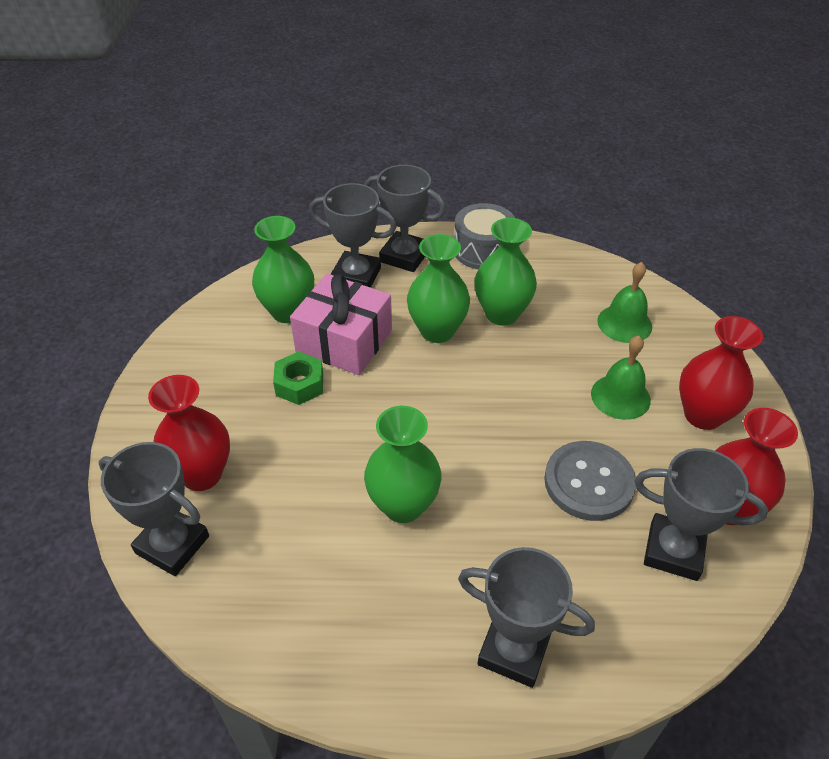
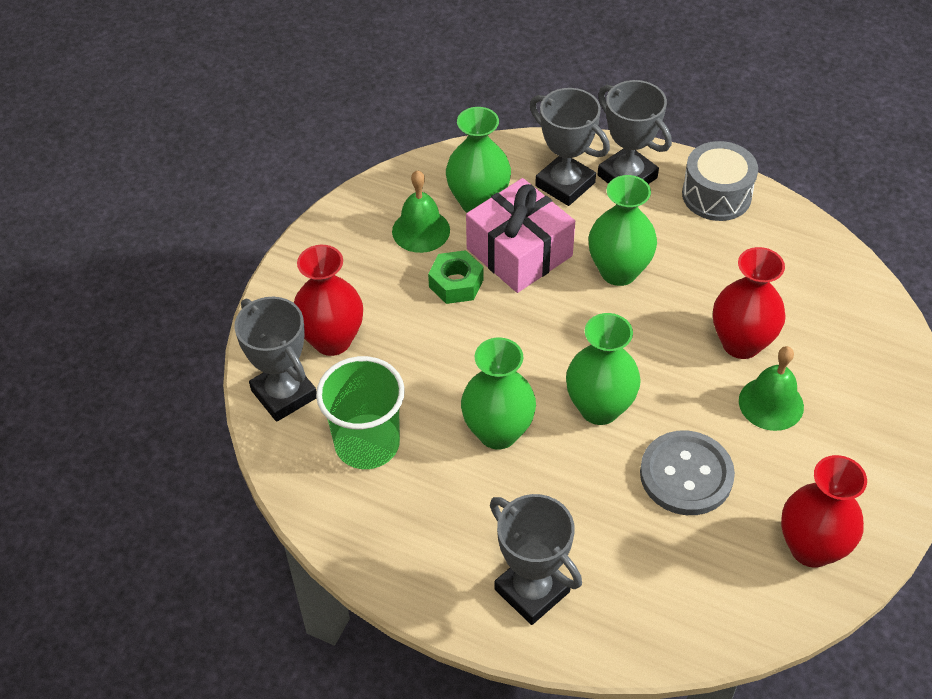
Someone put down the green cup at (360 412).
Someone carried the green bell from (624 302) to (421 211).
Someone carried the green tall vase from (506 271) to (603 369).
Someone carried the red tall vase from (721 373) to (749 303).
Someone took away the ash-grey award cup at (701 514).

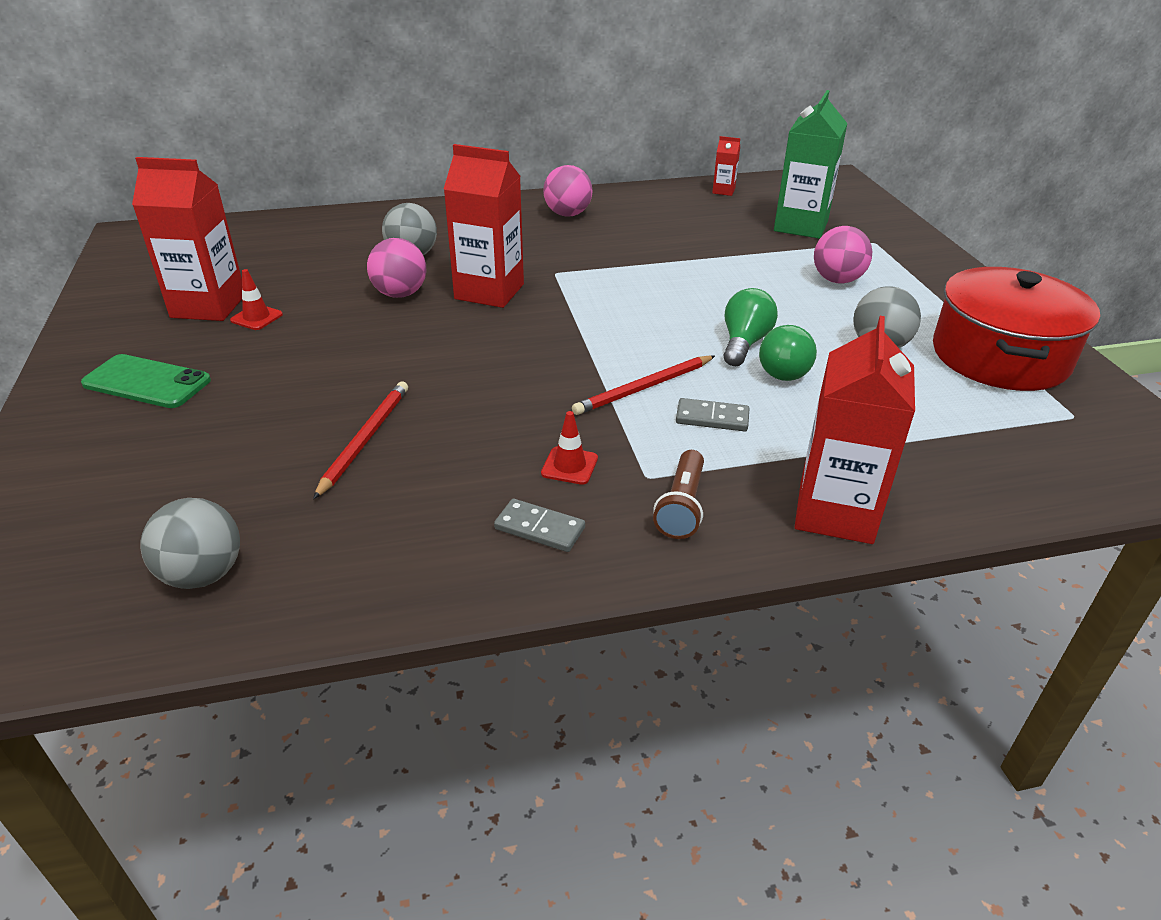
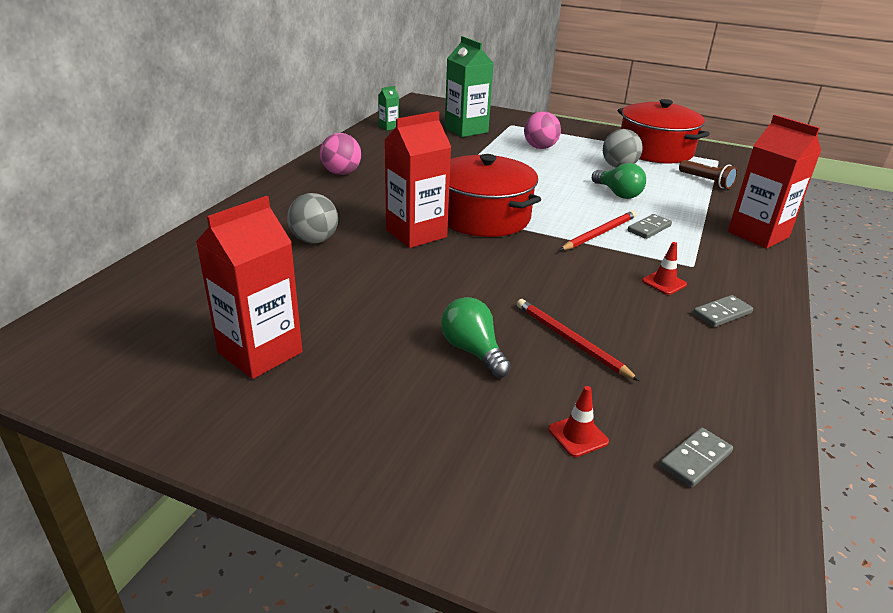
Someone repainted the red milk carton at (726 166), which became the green milk carton at (388 108).
Someone carried the green light bulb from (751 327) to (476 337).
Someone put down the red cooking pot at (494 195).
Someone carried the red safety cone from (256 299) to (578 421).
Someone rotated the red pencil at (643 385) by 135 degrees counterclockwise.
Someone swapped the ash-grey ball at (190 543) for the ash-grey domino piece at (696 457).
Someone carried the dark brown flashlight from (678 494) to (708 174).
Someone took away the green phone at (146 381).
Someone took away the rose-pink ball at (396 268).

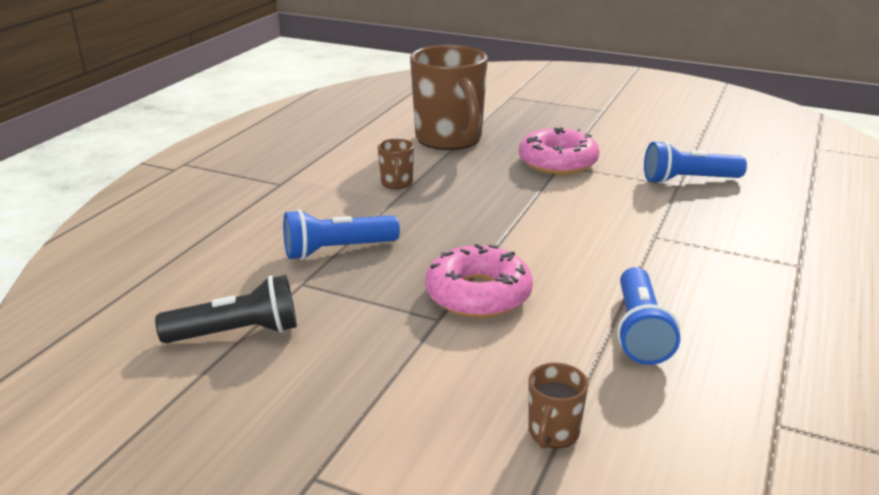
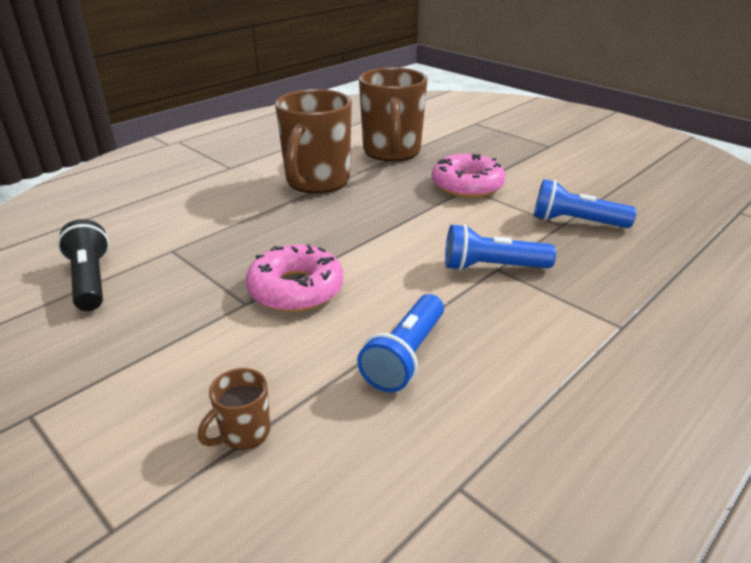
Someone rotated the black flashlight at (226 309) by 120 degrees counterclockwise.
Someone scaled the dark brown tea mug at (396 164) by 2.33.
Someone carried the royal blue flashlight from (341 234) to (500 247).

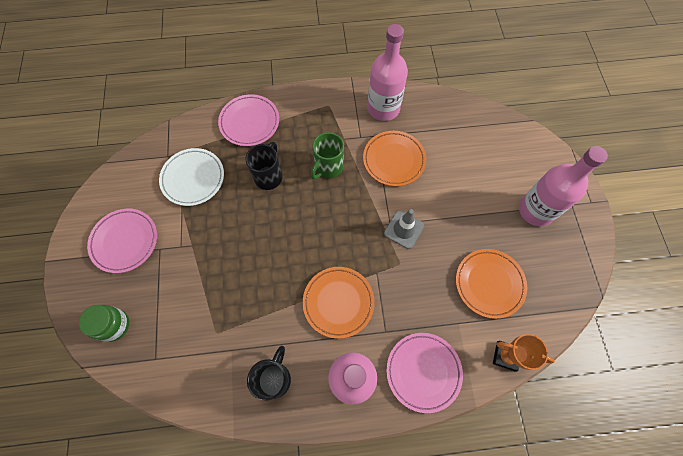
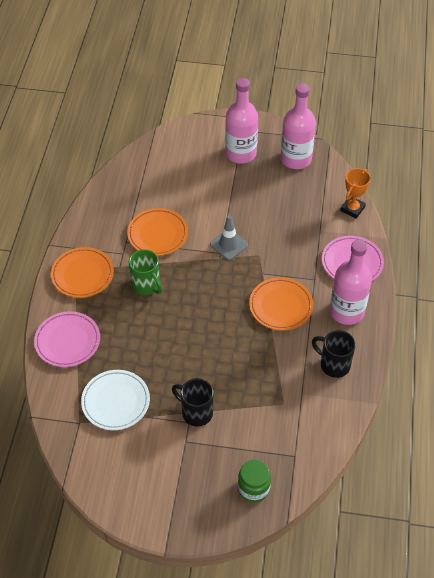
Someone carried the orange-coloured plate from (491 284) to (82 272).
Someone carried the black tea mug from (263 166) to (192 402).
Someone carried the rose-pink bottle from (387 72) to (298 126).
Someone took away the rose-pink plate at (122 241).

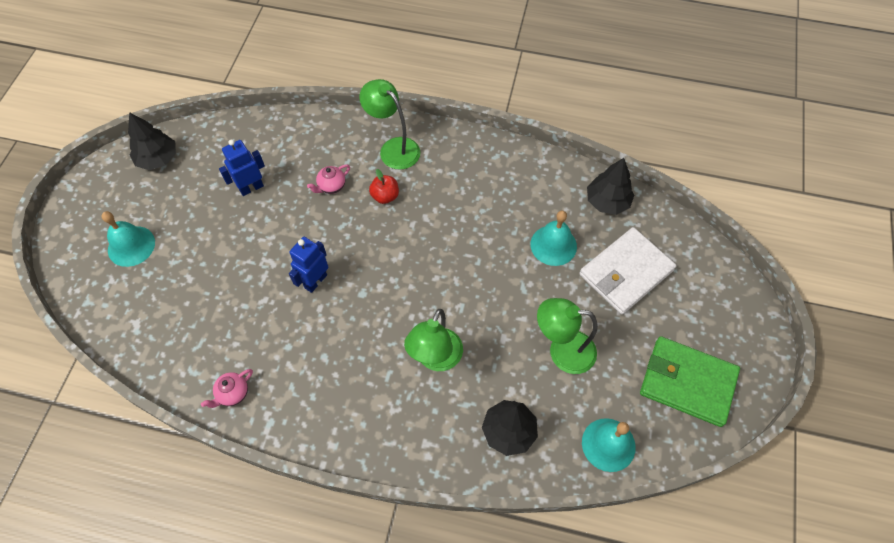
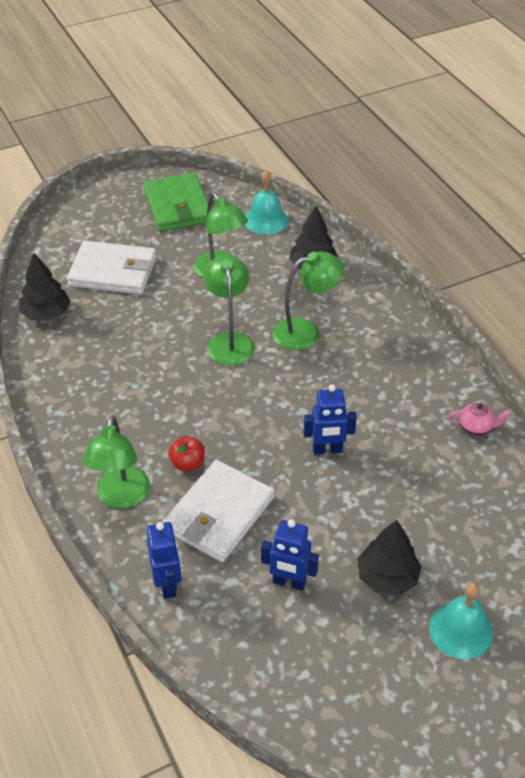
Someone put down the royal blue robot figure at (164 560).
Someone swapped the rose-pink china teapot at (328 179) for the snow-white wallet at (218 511).
Someone put down the green desk lamp at (229 310).
Someone carried the black fir tree from (152 141) to (389 558).
Someone took away the teal bell at (553 238).

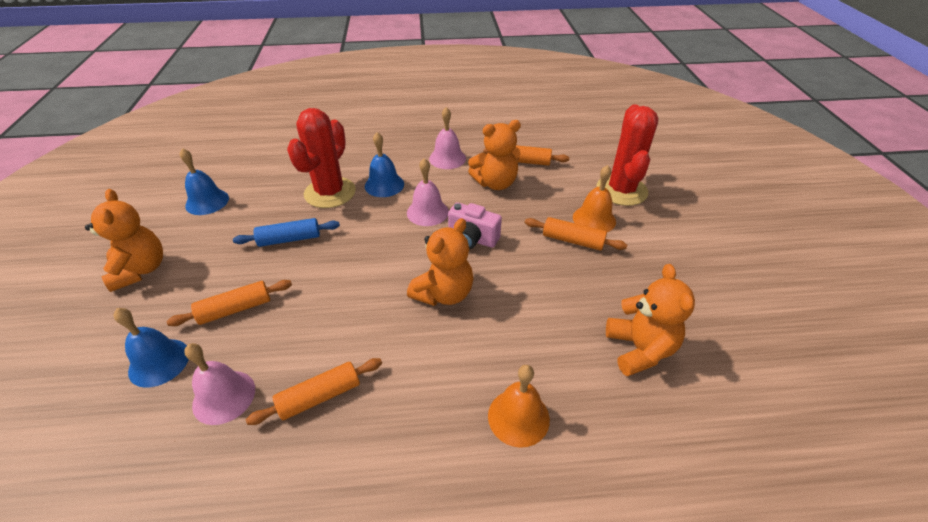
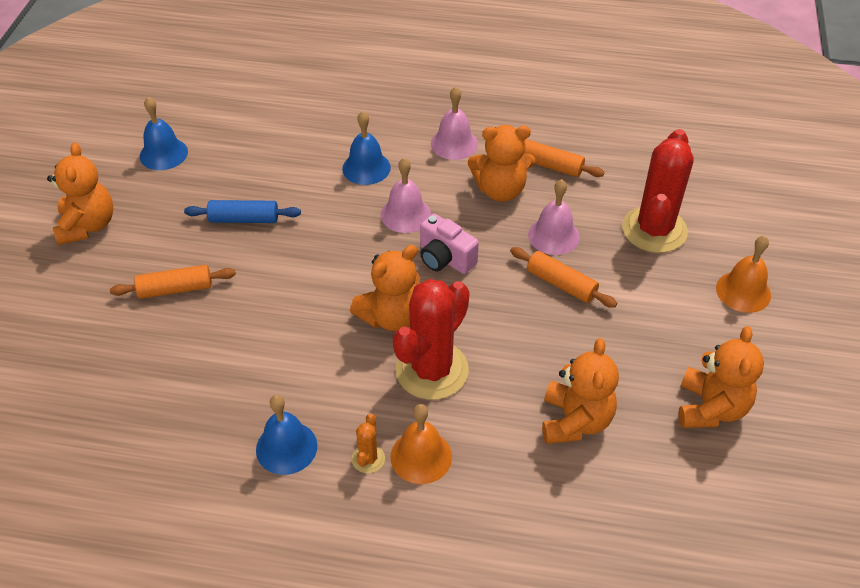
Someone carried the royal blue bell from (151 348) to (286 435).
Someone put down the orange-coloured saguaro cactus at (368 443).
Someone carried the red saguaro cactus from (321 158) to (431 339).
Someone carried the rose-pink bell from (219 384) to (554 217).
Someone put down the orange-coloured teddy bear at (721 377).
Someone carried the orange-coloured bell from (594 198) to (743 274).
Someone took away the orange-coloured pastry roller at (314 391).

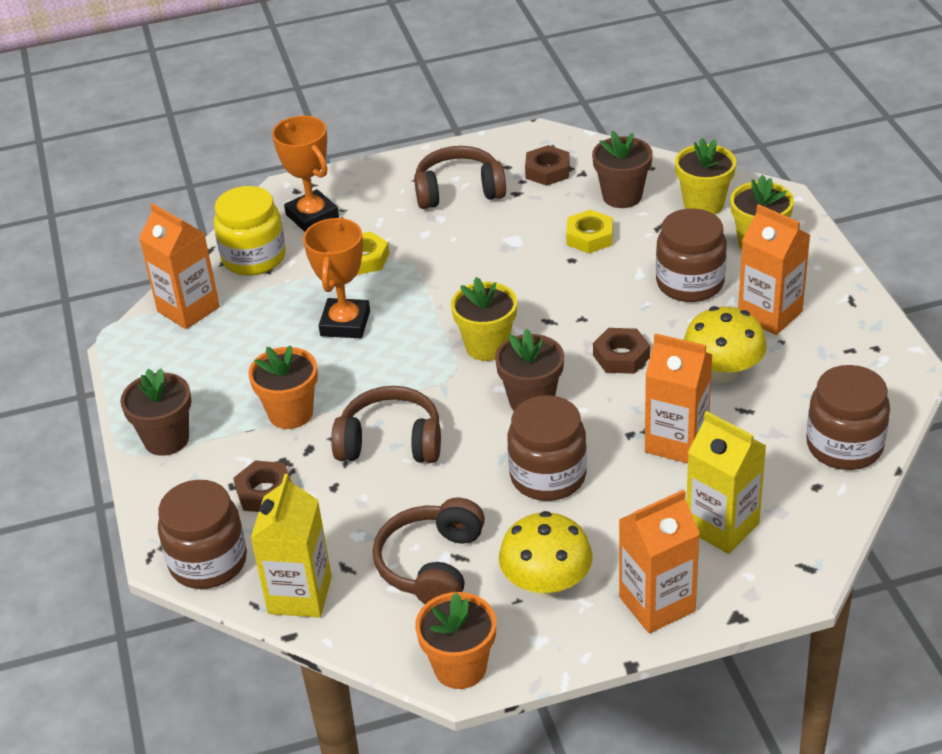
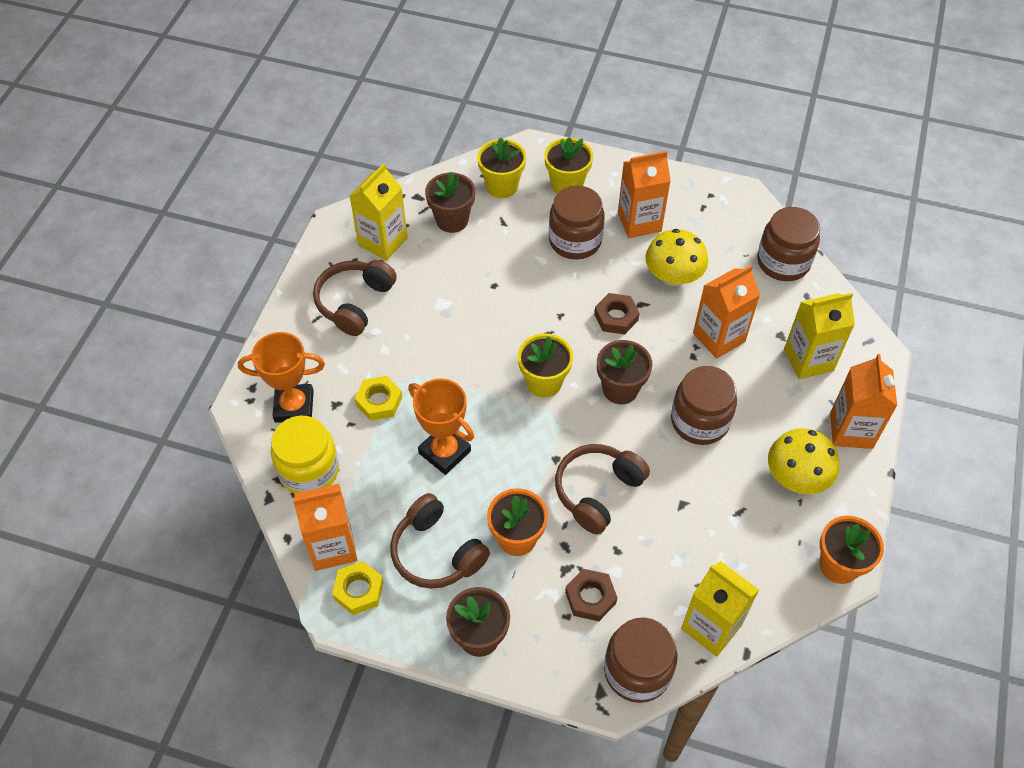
Someone carried the bright yellow nut from (589 231) to (358 588).
Someone swapped the dark brown nut at (547 165) for the bright yellow milk carton at (378 212).
Someone carried the dark brown over-ear headphones from (429 551) to (440 541).

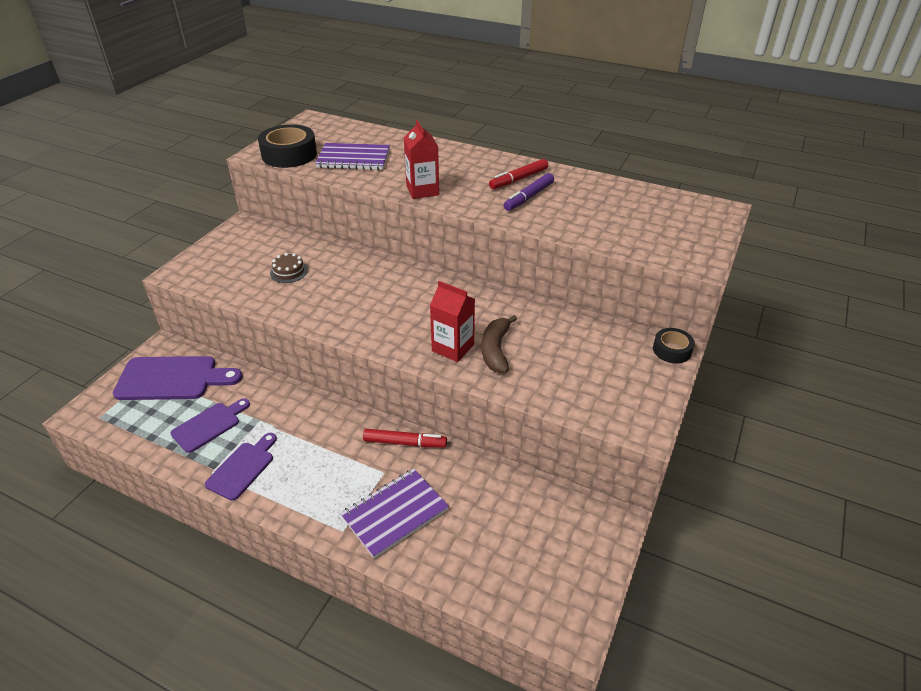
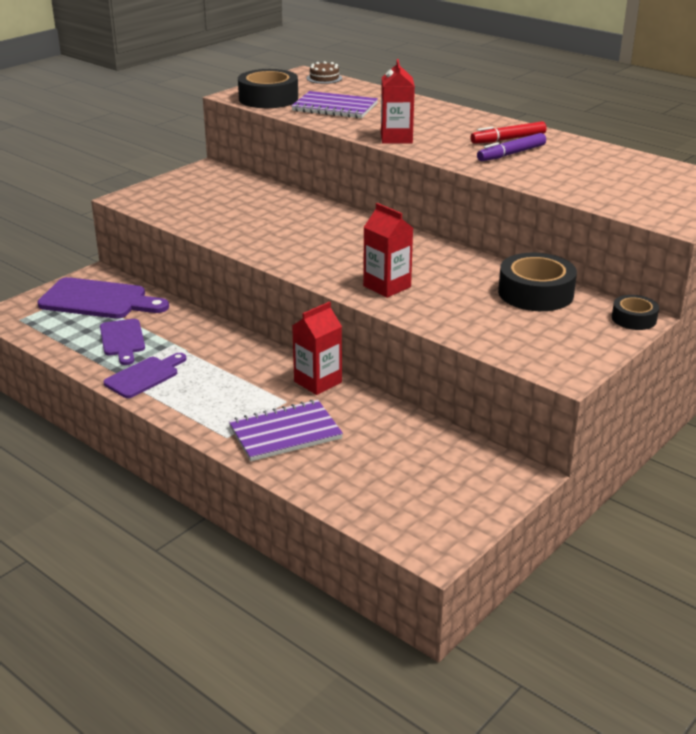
Someone rotated the purple bread board at (210 425) by 105 degrees clockwise.
Someone swapped the red marker at (405 438) for the red milk carton at (317 348).
Someone carried the dark brown cake from (289 268) to (324 72).
Someone put down the black tape at (537 282).
Someone took away the dark brown toy banana at (499 344).

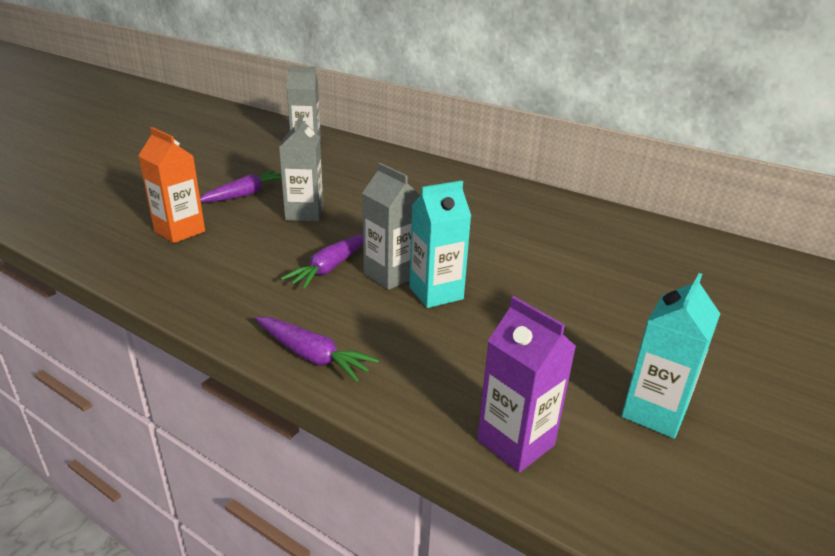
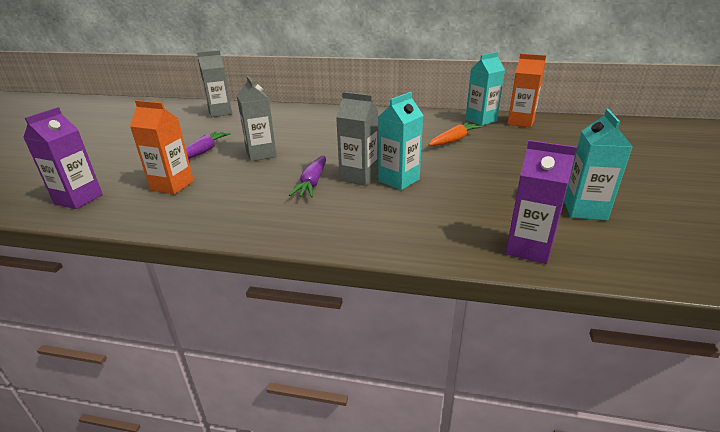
Someone put down the purple milk carton at (63 158).
Someone put down the orange-coloured toy carrot at (455 134).
Someone put down the teal milk carton at (485 89).
Someone put down the orange-coloured milk carton at (526 91).
Someone took away the purple toy carrot at (317 349).

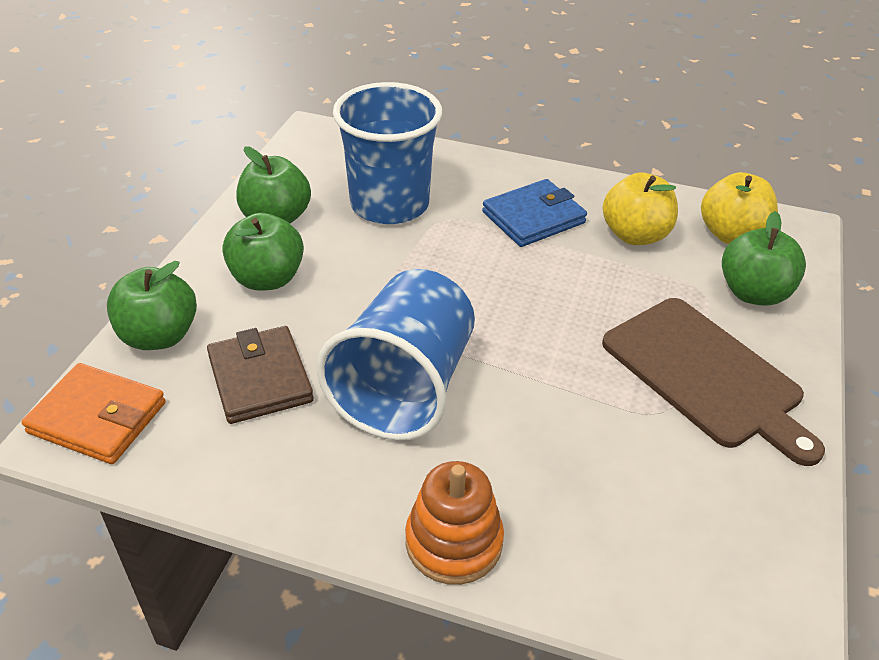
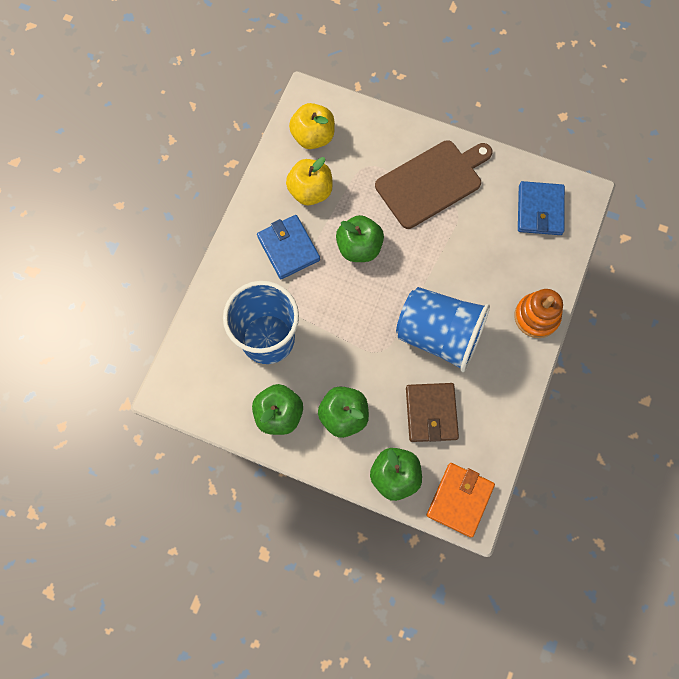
Someone carried the green apple fruit from (764 258) to (360 238).
Someone rotated the dark brown wallet at (260 375) by 75 degrees counterclockwise.
Someone put down the royal blue wallet at (541 208).

